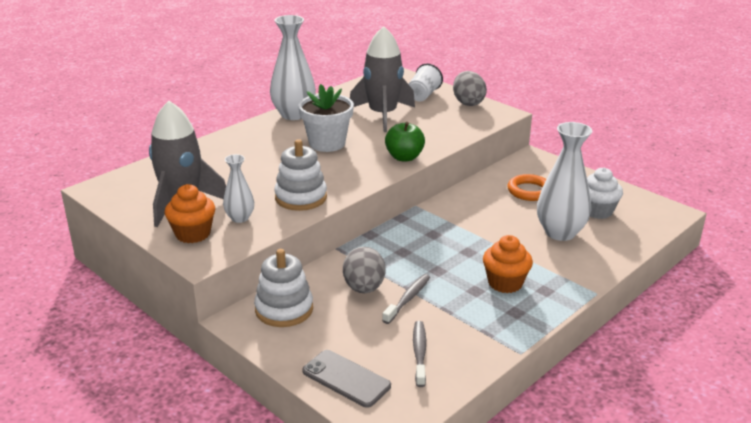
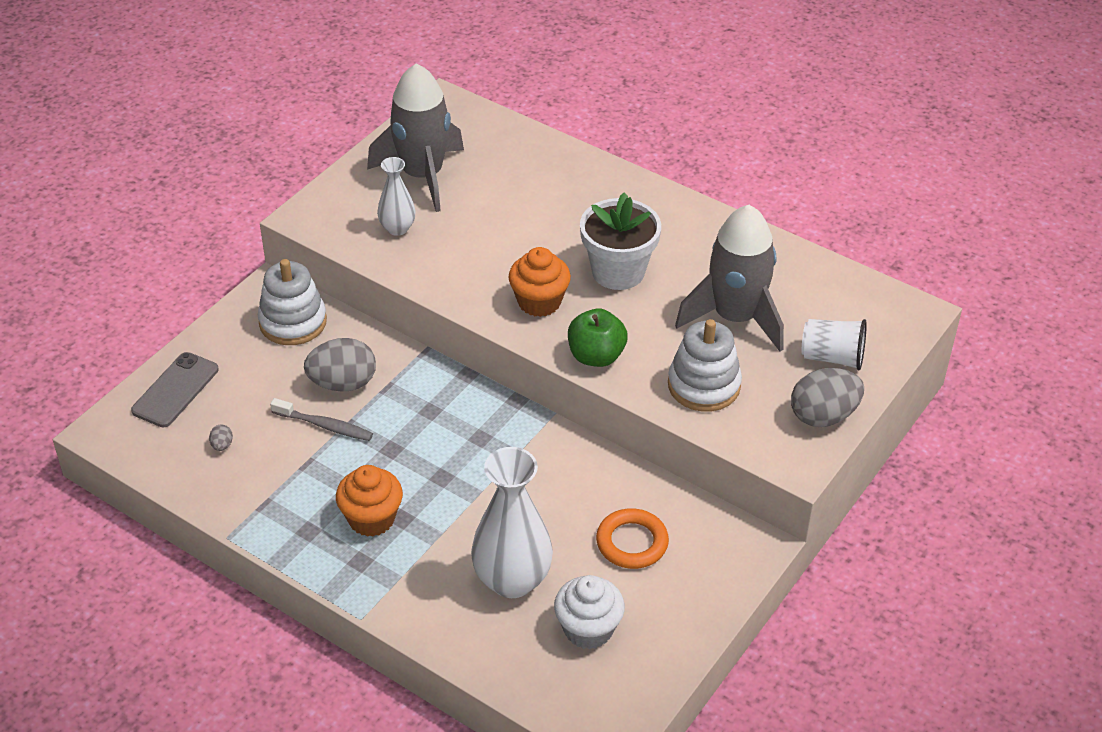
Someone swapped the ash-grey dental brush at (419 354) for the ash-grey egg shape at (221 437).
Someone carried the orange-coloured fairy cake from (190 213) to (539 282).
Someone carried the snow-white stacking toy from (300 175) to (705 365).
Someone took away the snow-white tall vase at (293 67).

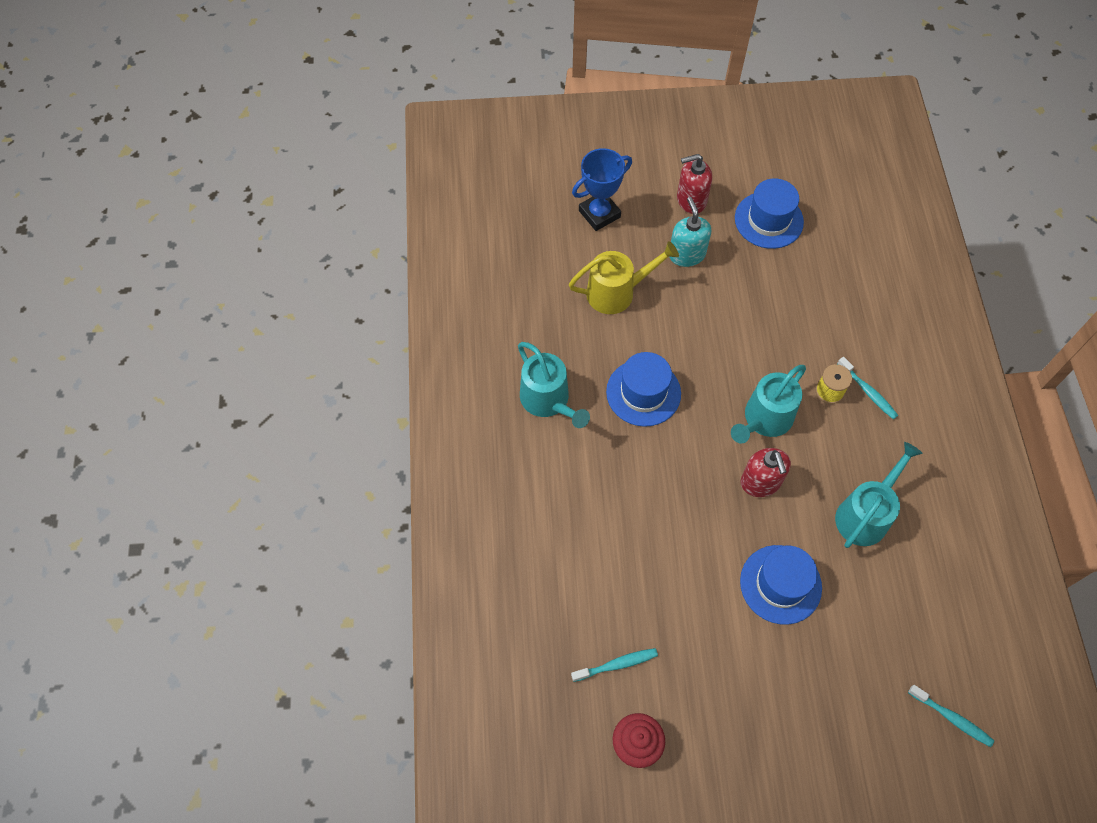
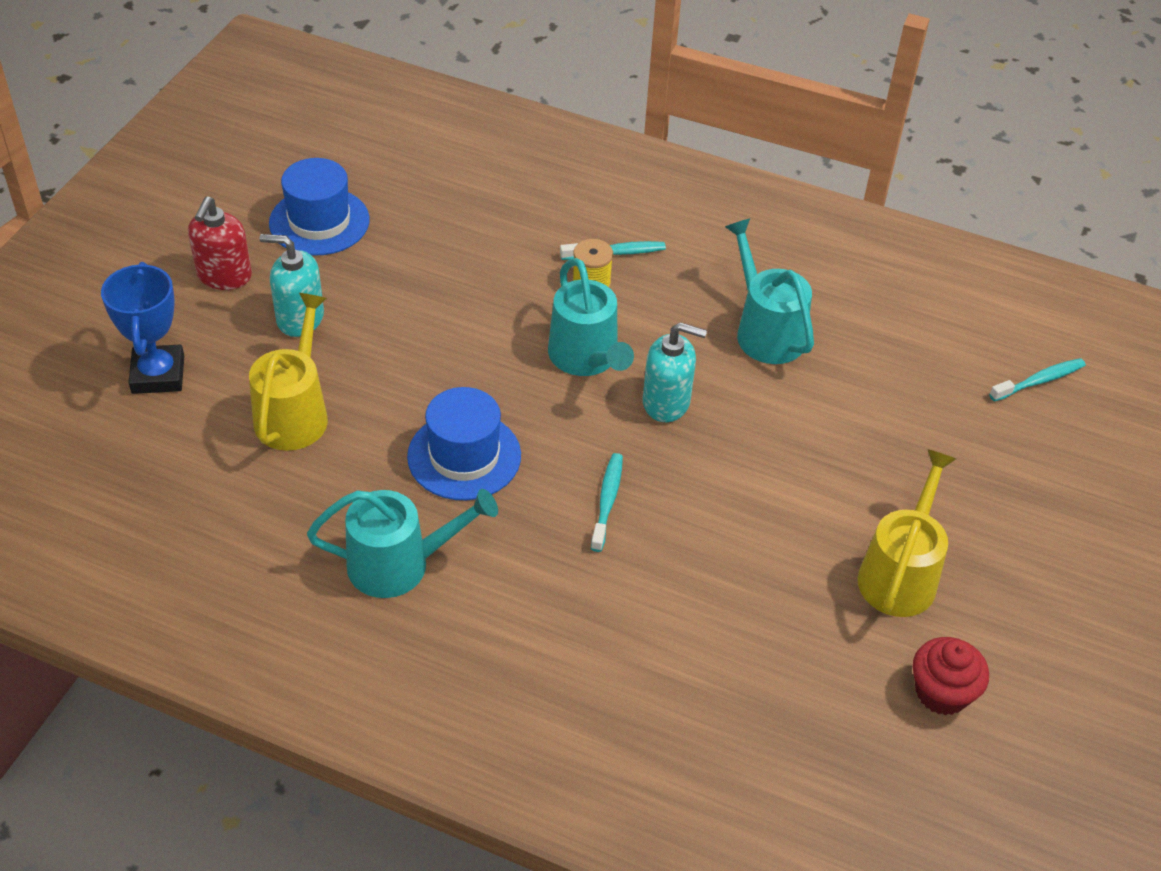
Someone carried the teal dental brush from (614 665) to (607 502).
Someone repainted the red pump bottle at (765 472), which became the teal pump bottle at (675 372).
Someone put down the bright yellow sprinkling can at (907 533).
Someone took away the royal blue tall hat at (781 585).

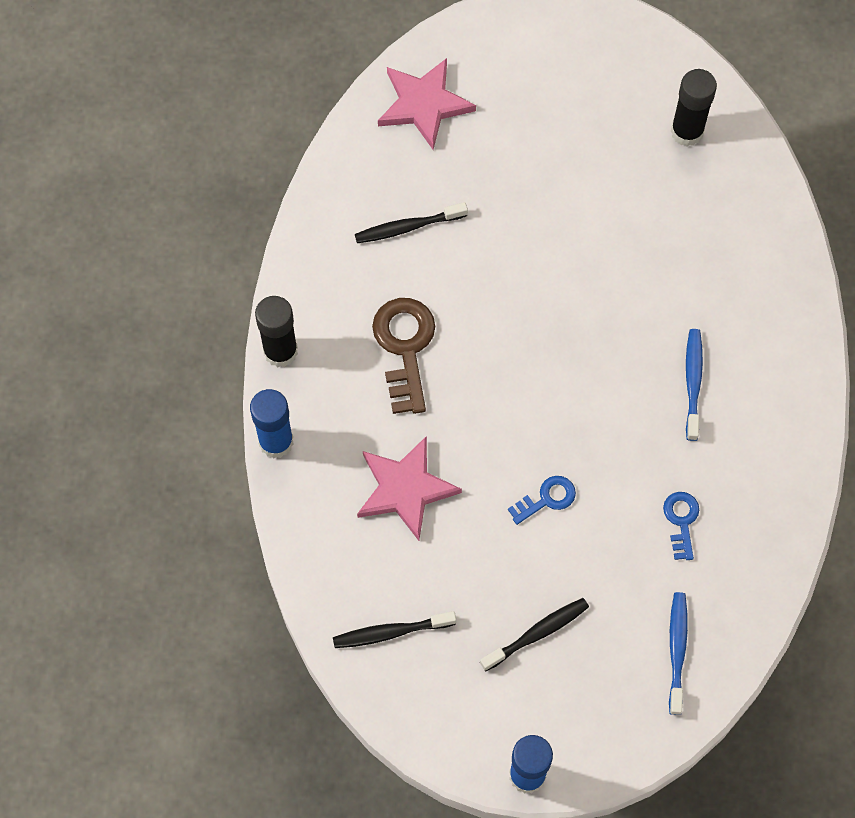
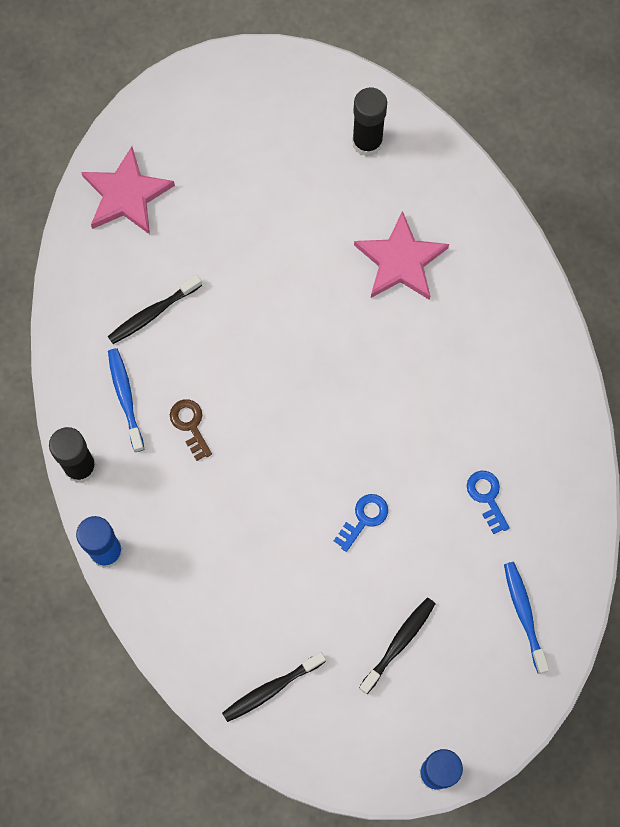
Someone carried the royal blue dental brush from (694 385) to (126 400).
Someone scaled the dark brown key at (403 356) by 0.55.
Someone carried the rose-pink five-pointed star from (409 488) to (401 255).

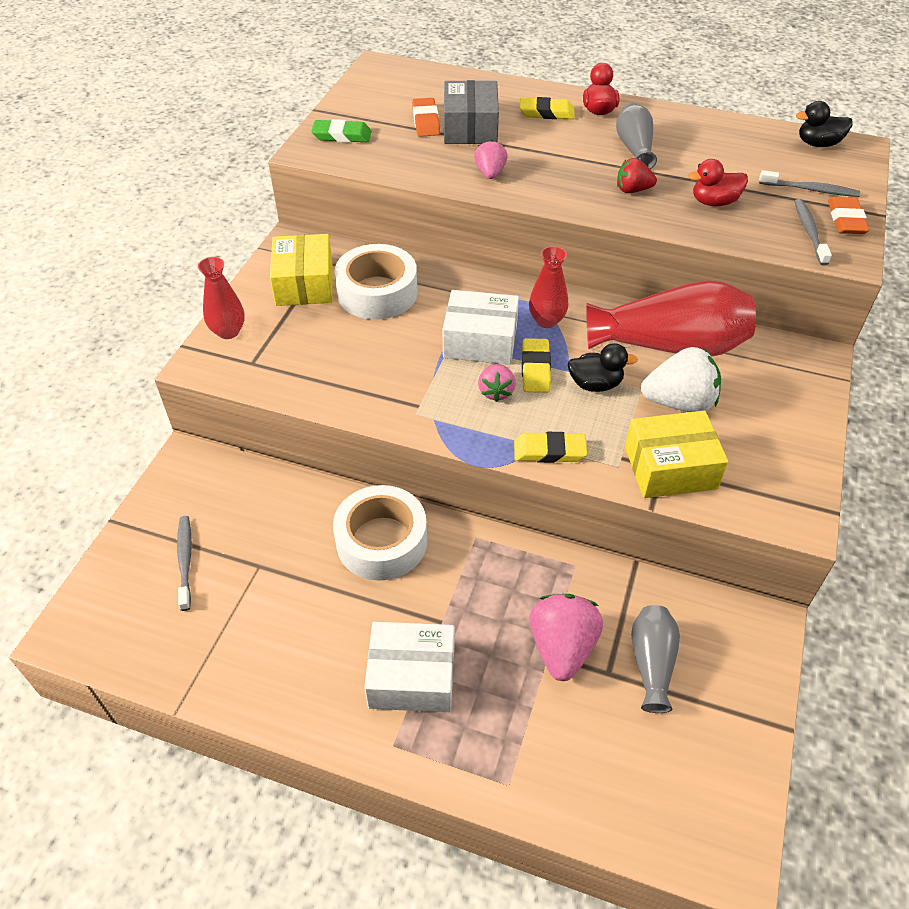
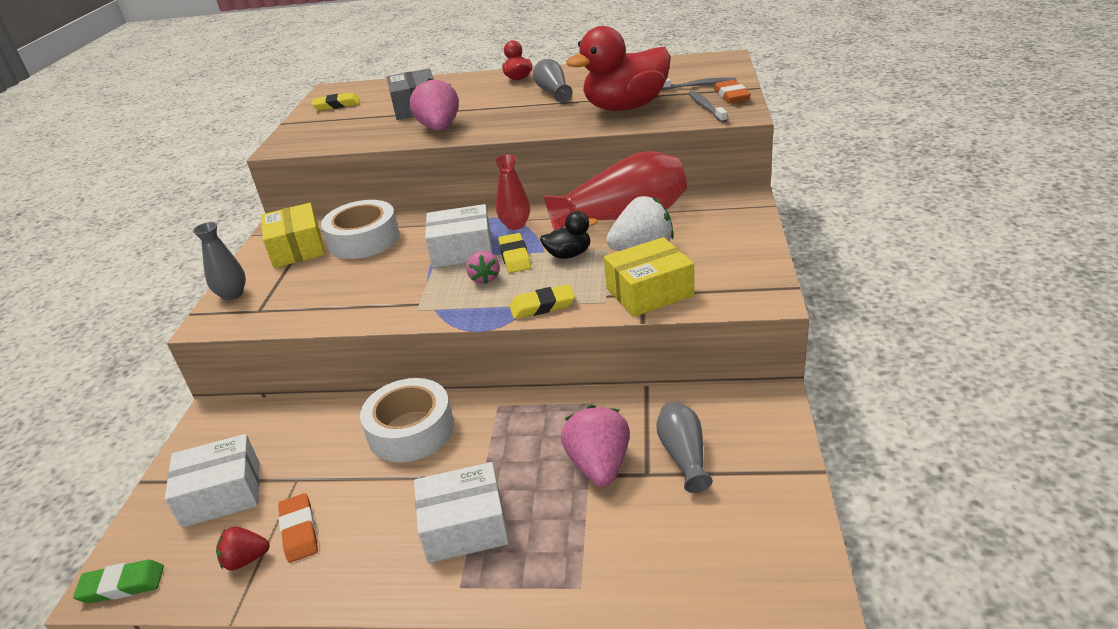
Someone carried the green gum eraser from (341 130) to (118 581).
Someone swapped the ash-grey dental brush at (184 563) for the snow-white box at (212 481).
Someone repainted the red tall vase at (221 298), which became the ash-grey tall vase at (219 261).
Someone carried the red berry from (637 175) to (243 549).
Someone carried the orange-coloured gum eraser from (426 117) to (298 528).
Someone carried the bright yellow gum eraser from (547 108) to (336 101).
Someone scaled the rose-pink berry at (491 159) by 1.74.
Someone scaled the red toy duck at (718 182) by 2.11.
Someone took away the black toy duck at (824 124).

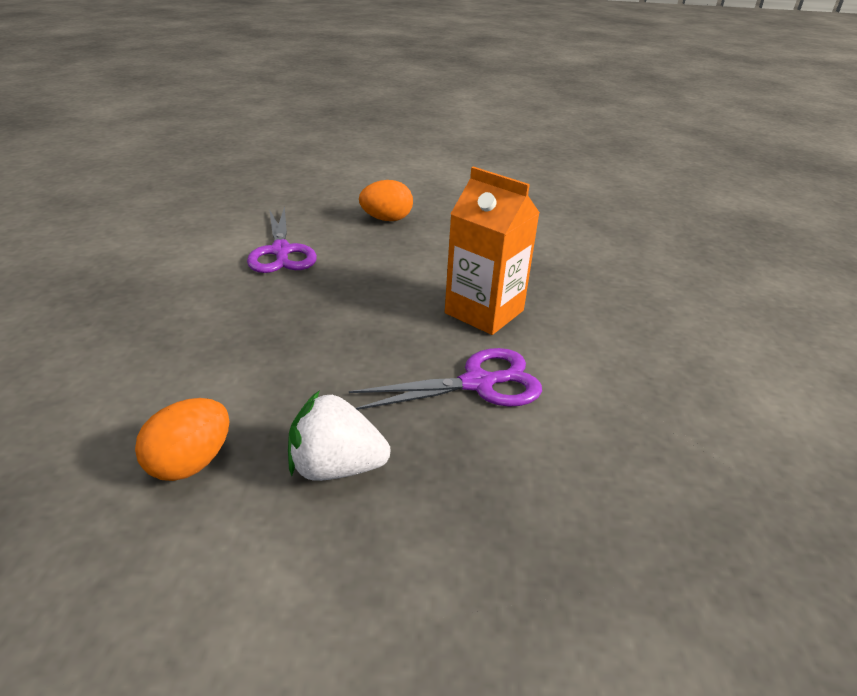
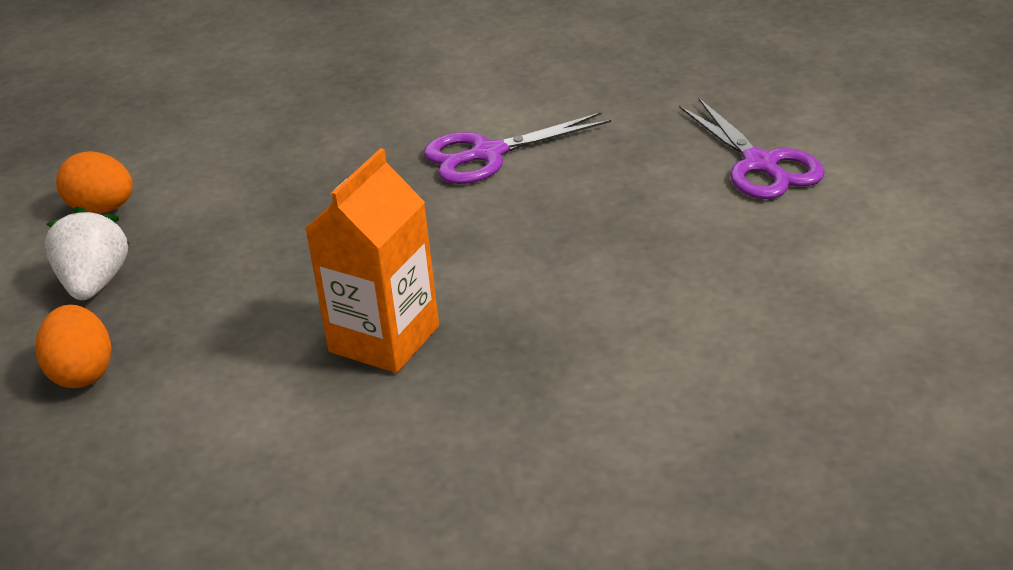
Someone carried the orange-coloured egg shape from (386 200) to (73 346).
Someone carried the purple pair of scissors from (445 379) to (752 148).

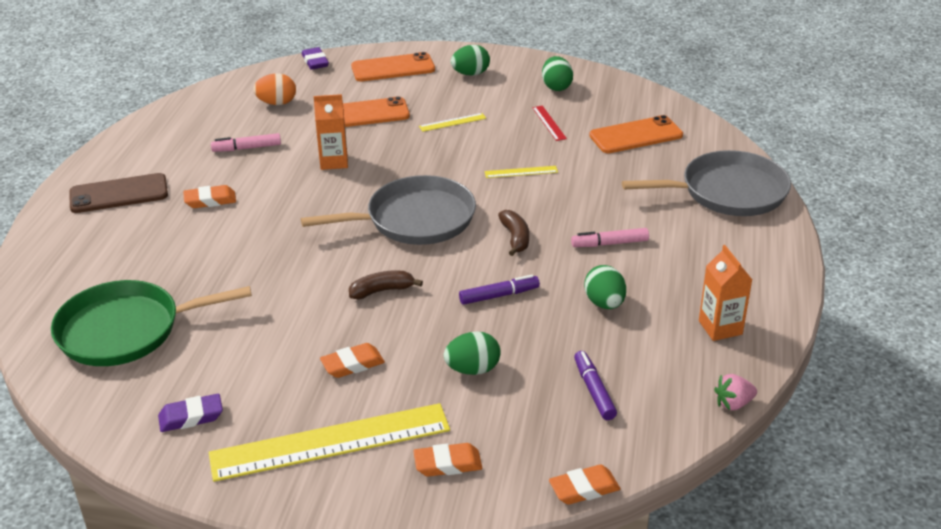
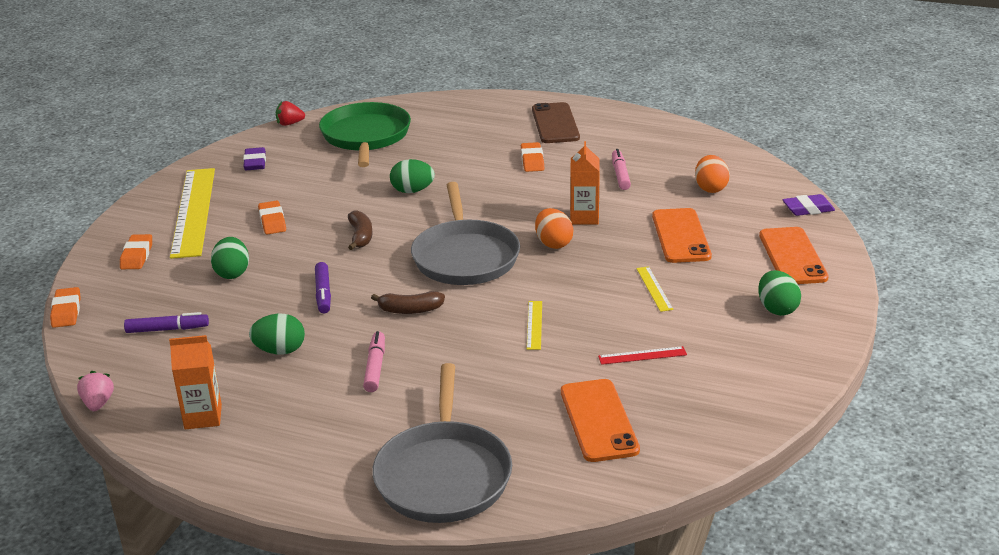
Someone put down the red berry at (290 113).
Someone carried the green egg shape from (557 73) to (412 176).
Someone put down the orange-coloured egg shape at (554 228).

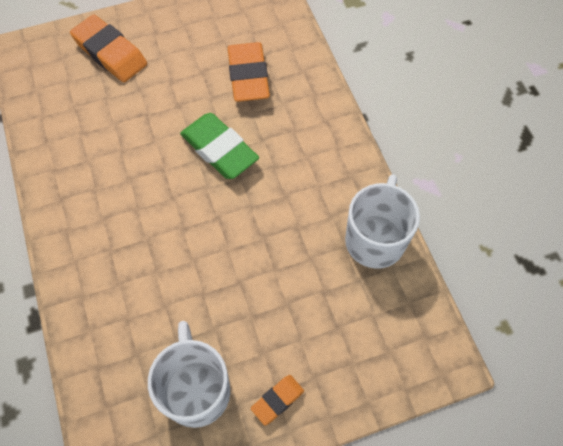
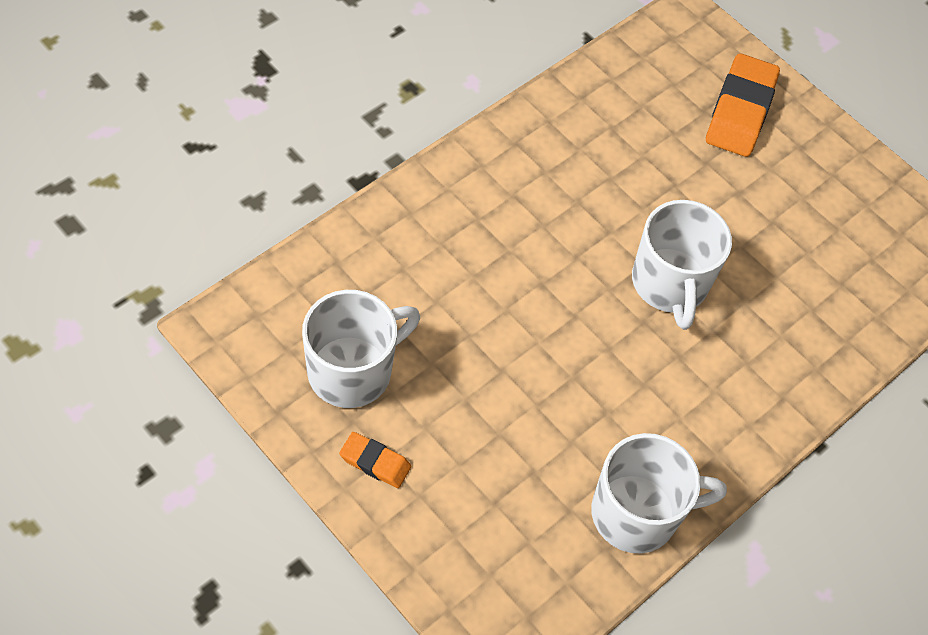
Someone swapped the green gum eraser at (219 146) for the snow-white tea mug at (682 265).
Someone took away the orange-coloured gum eraser at (248 72).

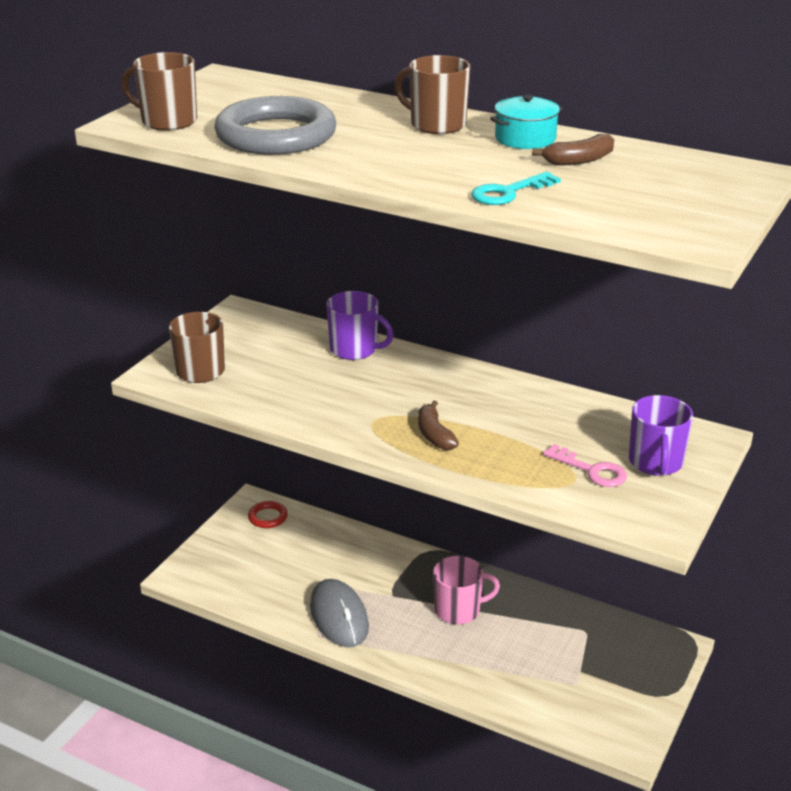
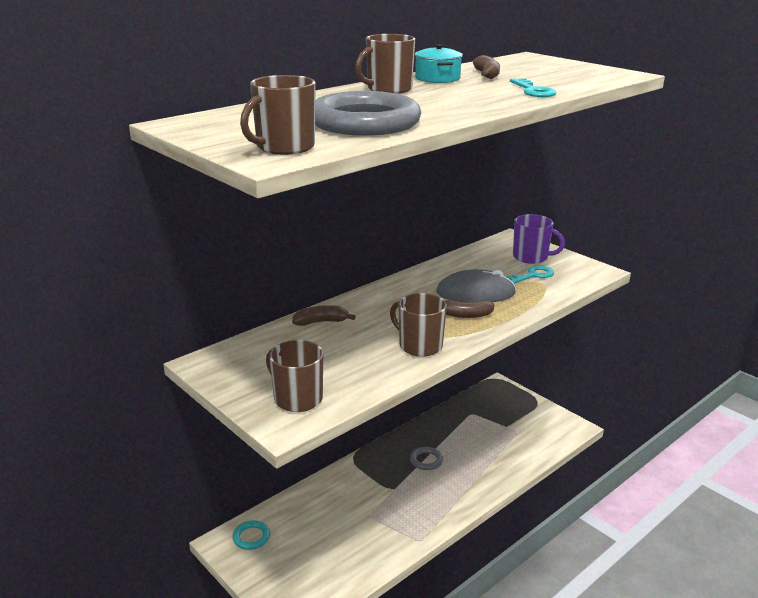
Someone repainted the red hoop at (268 514), which became the teal hoop at (251 535).
Someone swapped the purple tea mug at (360 325) for the dark brown toy banana at (324 315).
Someone put down the dark brown tea mug at (418 325).
Someone swapped the rose-pink tea mug at (466 590) for the ash-grey hoop at (426 458).
Someone carried the ash-grey PC mouse from (339 613) to (476 285).
Someone repainted the rose-pink key at (585 465), which became the teal key at (530 274).

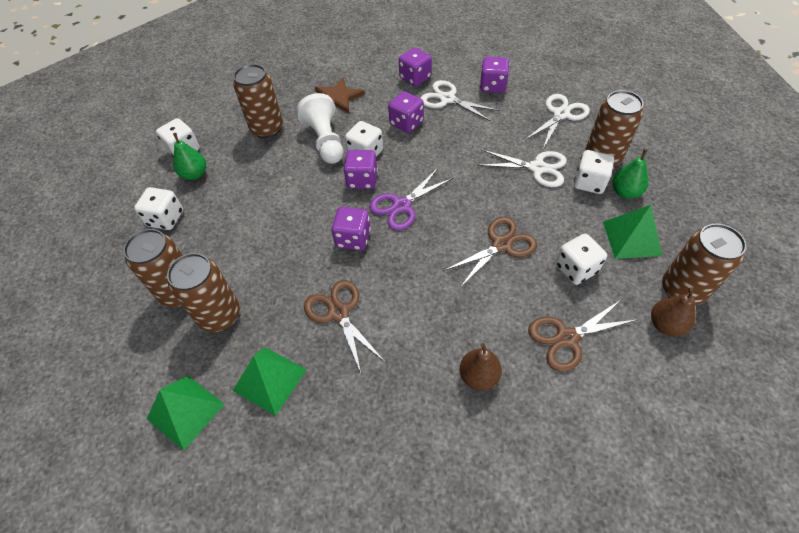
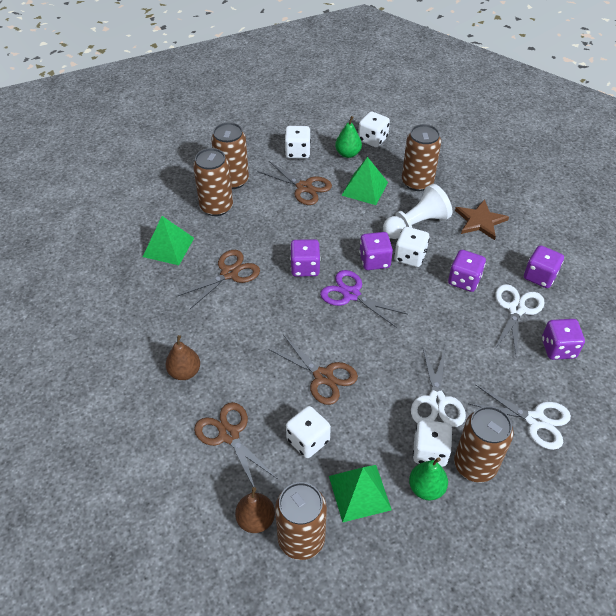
Someone put down the dark brown pair of scissors at (295 183).
Someone carried the green pyramid from (186 413) to (364 181).

